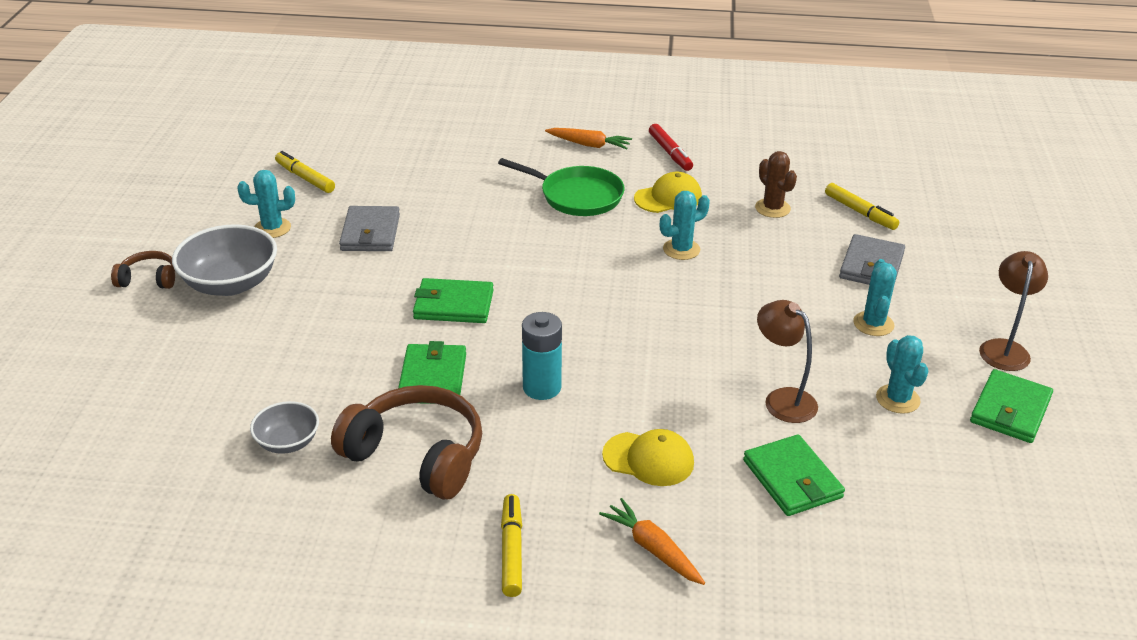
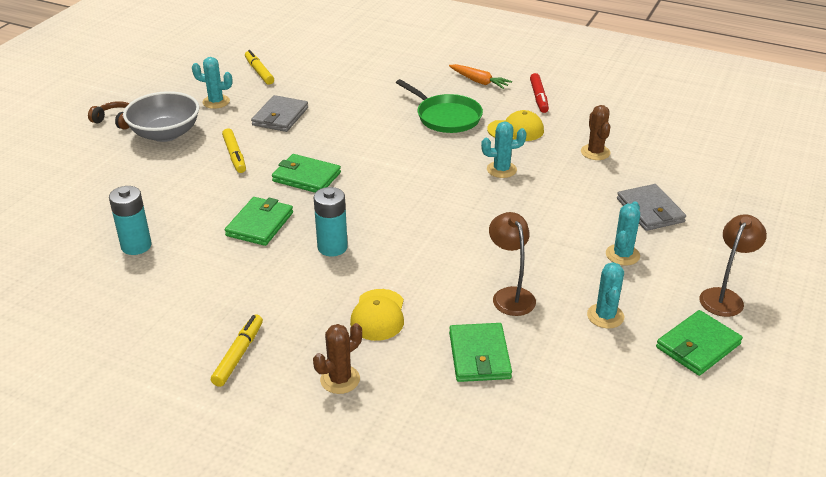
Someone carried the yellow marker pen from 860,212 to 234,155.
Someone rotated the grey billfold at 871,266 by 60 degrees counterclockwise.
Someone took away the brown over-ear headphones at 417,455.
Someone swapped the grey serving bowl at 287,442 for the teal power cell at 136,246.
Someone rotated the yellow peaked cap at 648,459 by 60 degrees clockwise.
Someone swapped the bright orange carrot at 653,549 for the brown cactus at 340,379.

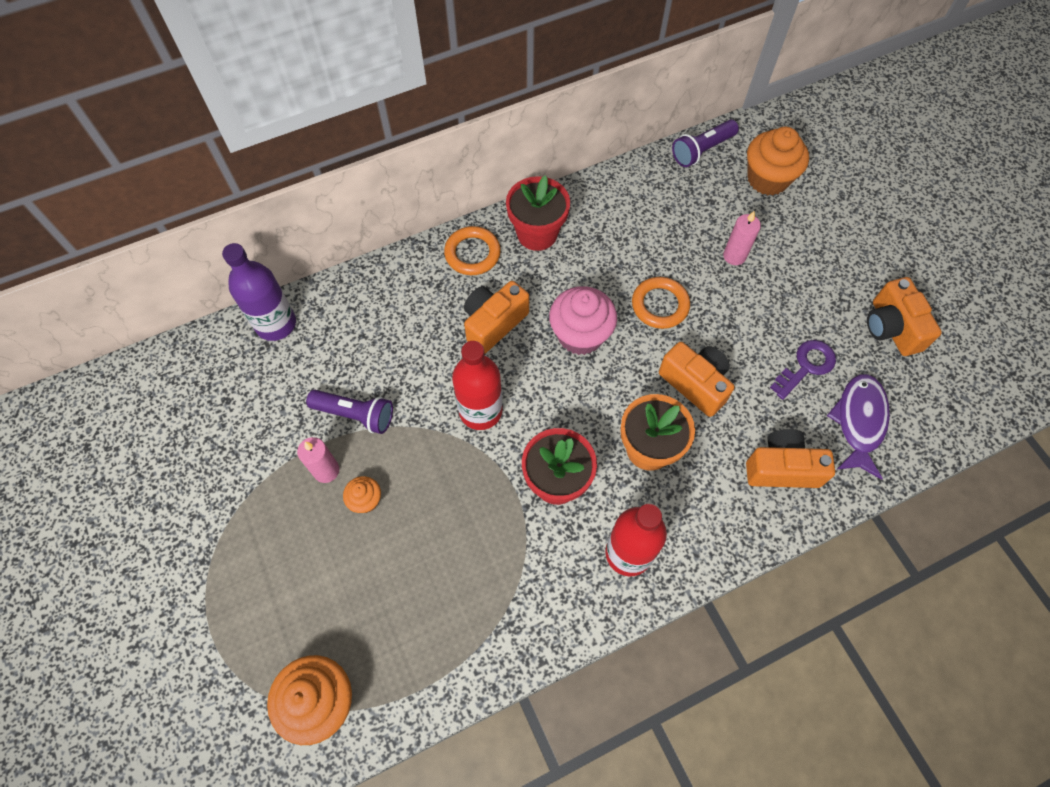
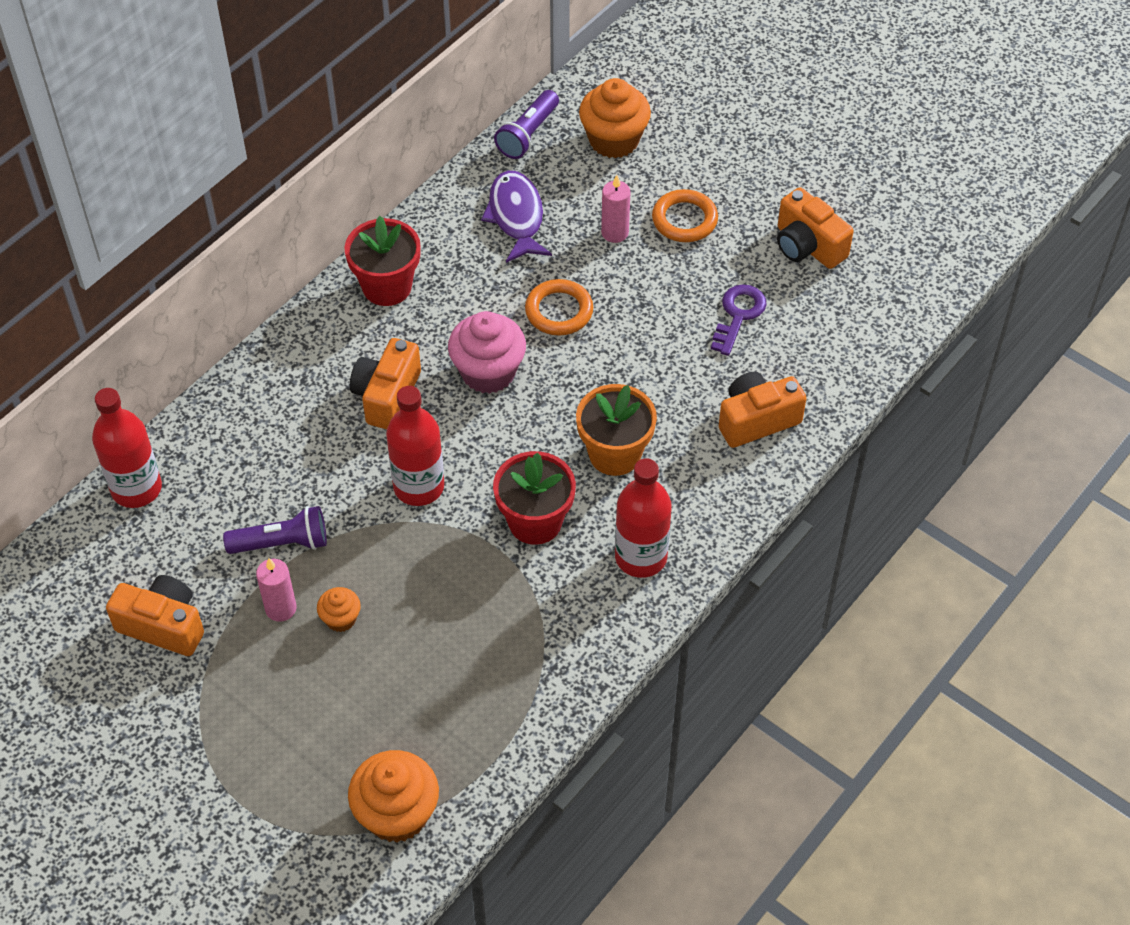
Someone carried the bright orange hoop from 472,253 to 684,220.
Someone repainted the violet flask at 276,324, which became the red flask at 136,488.
Someone carried the bright orange photo camera from 695,384 to 163,625.
Someone carried the violet fish from 859,422 to 516,216.

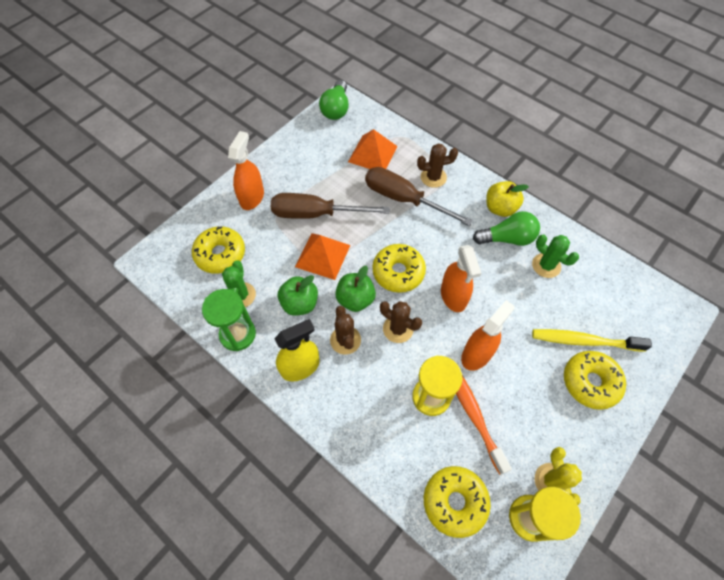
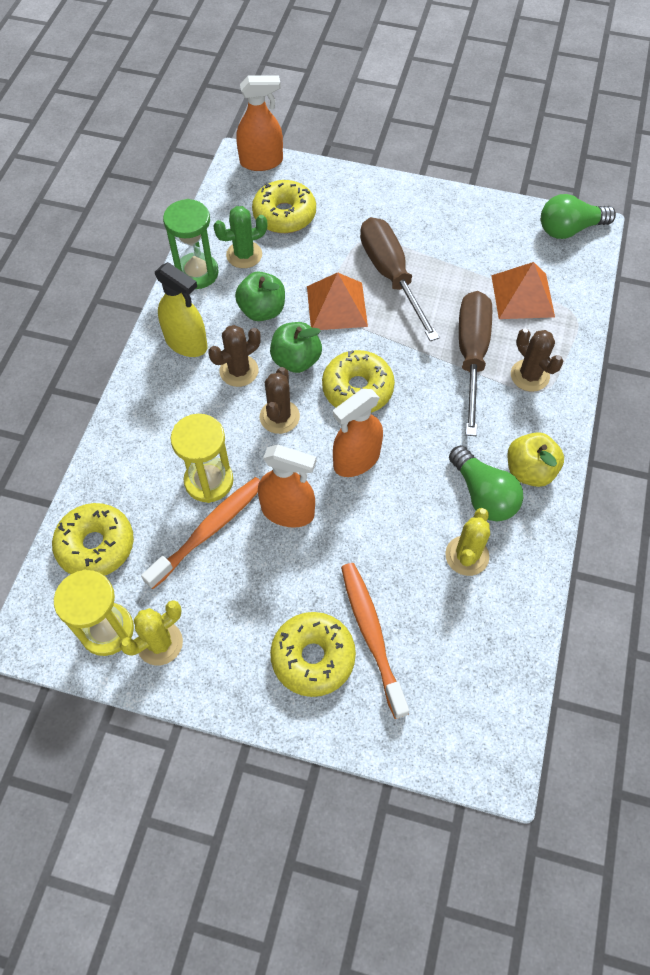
Someone carried the bright orange spray cleaner from 252,197 to 261,162.
Someone repainted the green cactus at 546,265, which became the yellow cactus at 467,556.
Someone repainted the yellow toothbrush at 585,341, which became the bright orange toothbrush at 372,636.

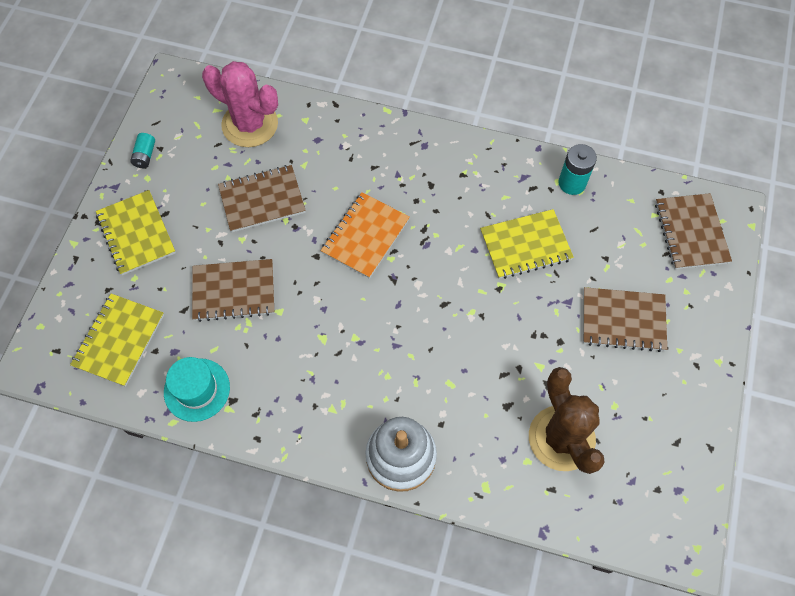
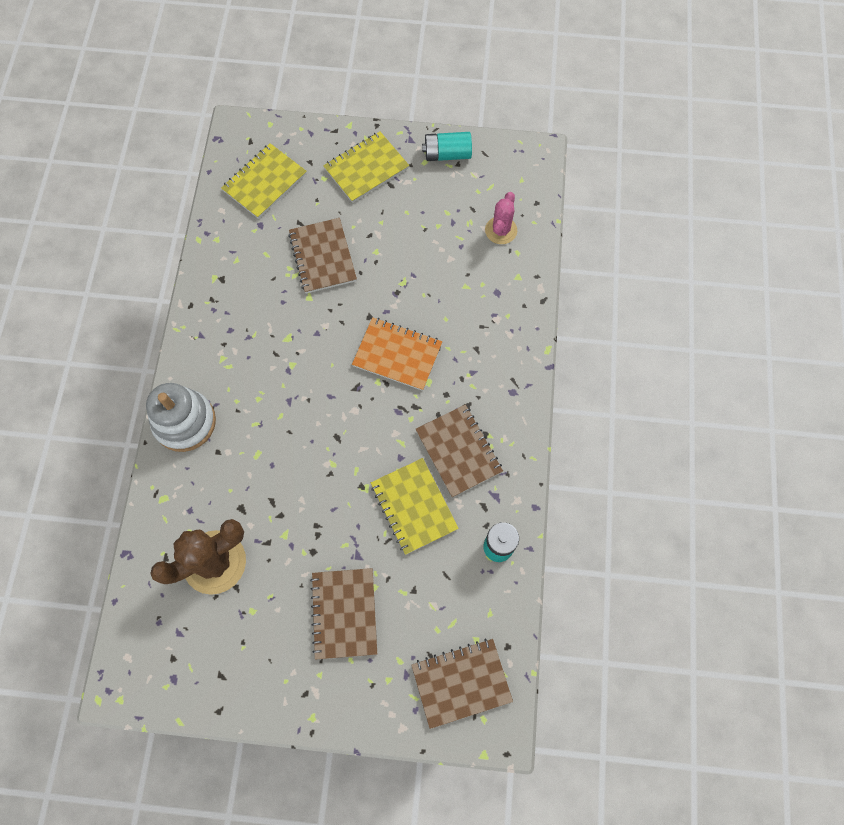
Someone scaled the pink cactus at 250,124 by 0.59.
Someone scaled the teal power cell at 145,155 by 1.55.
Someone carried the brown notebook from 262,200 to 458,451.
Someone rotated the yellow notebook at 119,340 by 60 degrees counterclockwise.
Someone took away the teal top hat at 197,389.

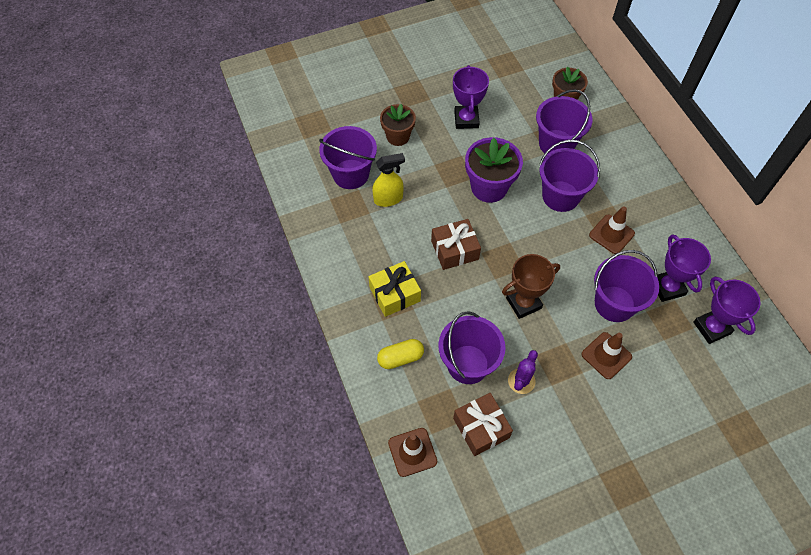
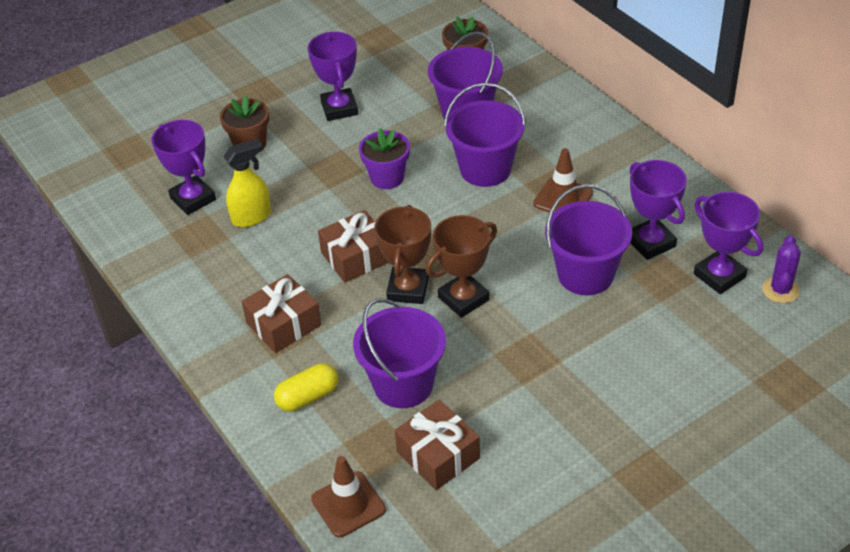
Someone swapped the violet pail at 350,174 for the violet trophy at 193,199.
Someone scaled the violet plant pot at 489,187 by 0.66.
Someone repainted the yellow wrapped gift at 394,294, which became the brown wrapped gift at 284,324.
Someone took away the brown road cone at 606,355.
Someone carried the violet cactus from 521,381 to 780,290.
Someone put down the brown trophy at 407,289.

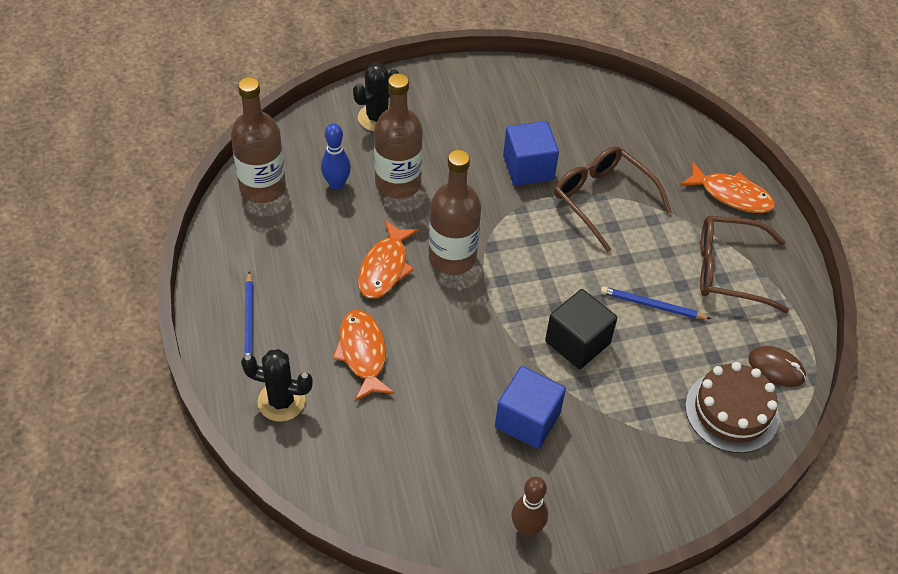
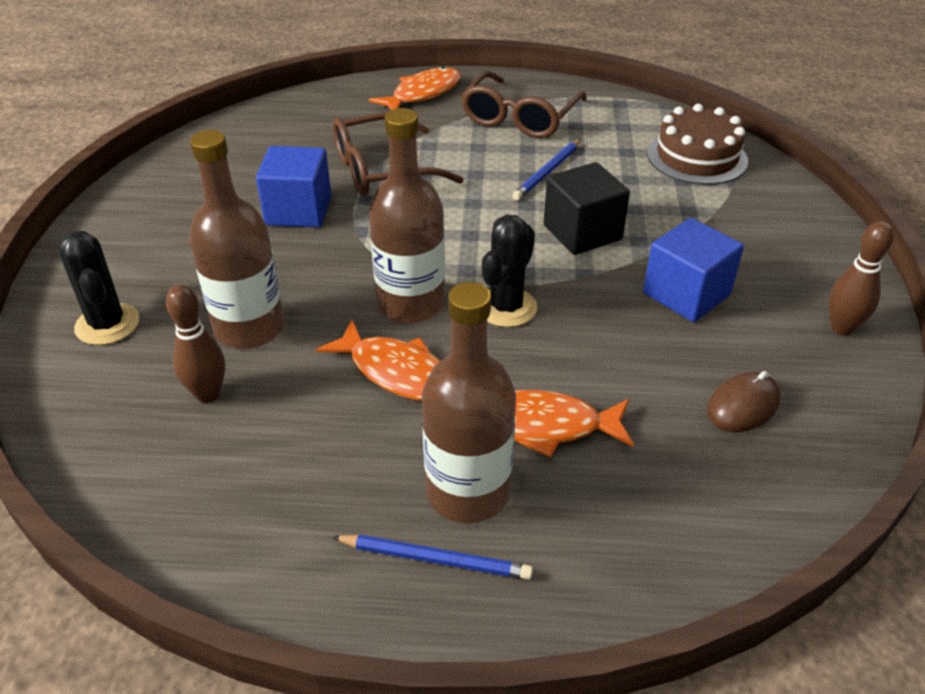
Someone carried the brown flask from 262,188 to 468,492.
Someone repainted the blue tenpin at 336,184, which became the brown tenpin at 208,394.
Someone carried the brown mouse from 776,368 to 743,405.
Someone carried the black cactus from 281,401 to 506,307.

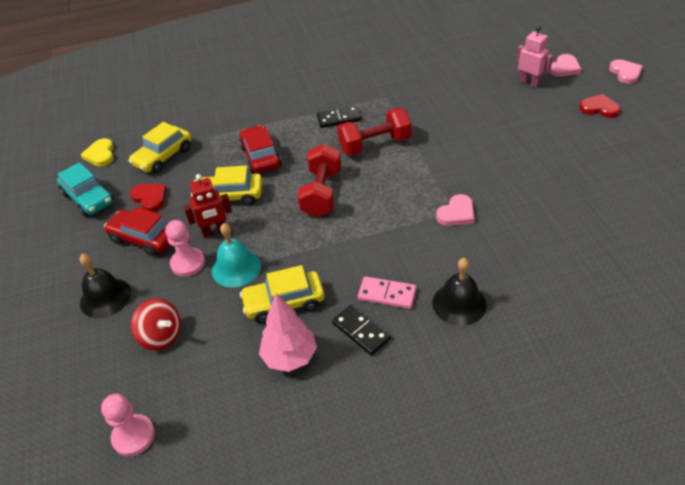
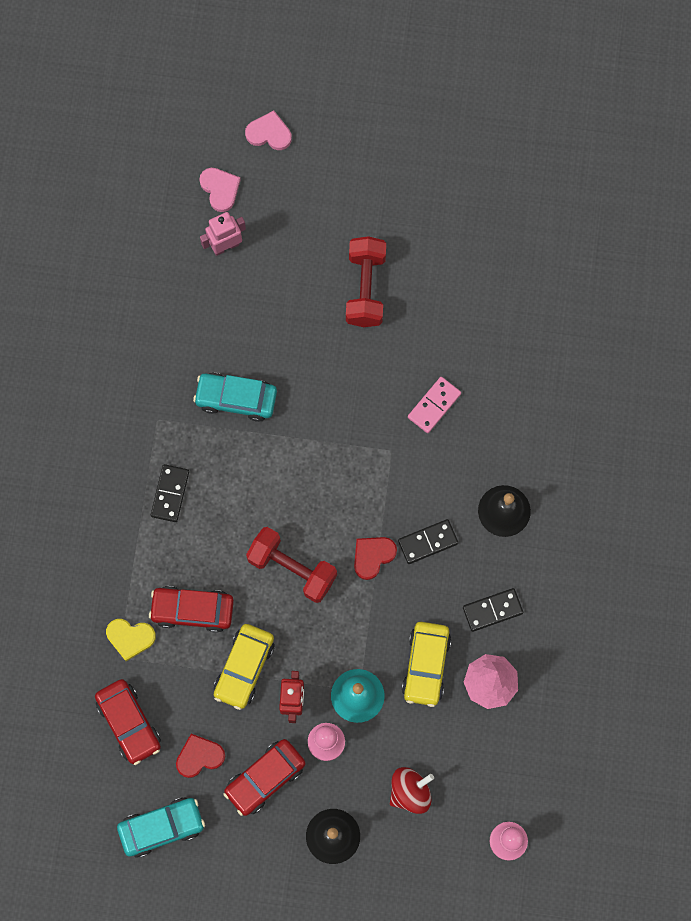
Someone carried the red love heart from 599,108 to 373,556.
Someone carried the red dumbbell from 375,145 to 365,288.
Someone repainted the yellow toy car at 163,157, which became the red toy car at 129,723.
Someone carried the yellow love heart from 100,154 to 130,638.
Someone took away the pink love heart at 456,213.
Someone carried the pink domino from 387,294 to 434,405.
Someone put down the teal toy car at 236,399.
Someone put down the black domino at 428,542.

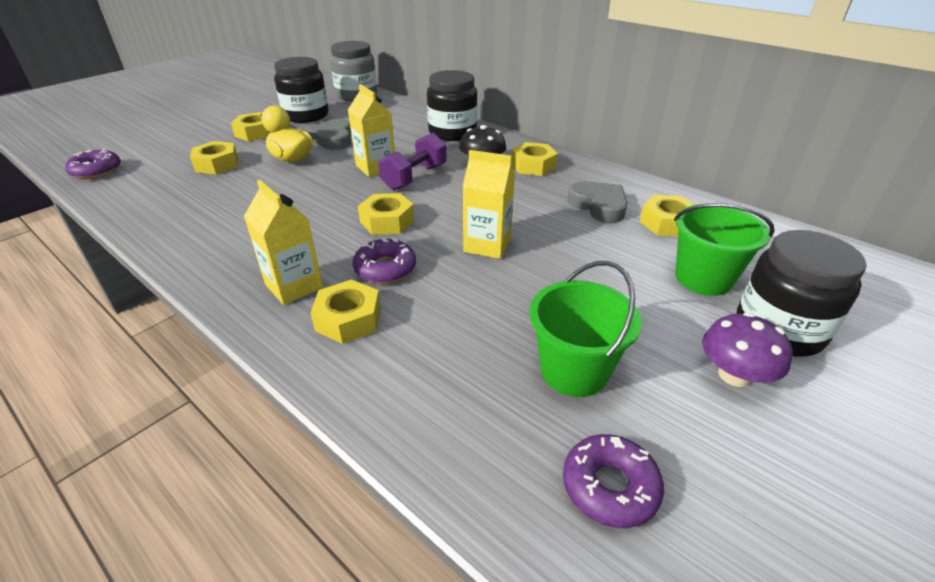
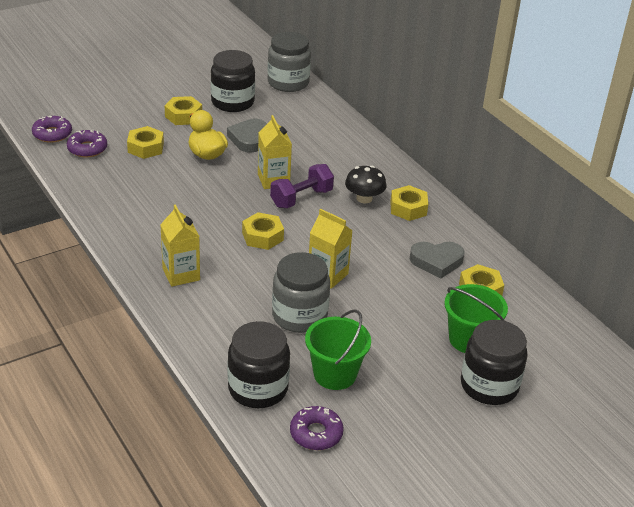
Someone carried the black jam jar from 452,133 to 258,388.
Someone rotated the grey love heart at 598,206 by 105 degrees clockwise.
Someone carried the violet doughnut from 385,268 to 87,149.
Someone took away the yellow nut at 348,319.
Someone took away the violet toadstool at 734,375.
Someone put down the grey jam jar at 299,316.

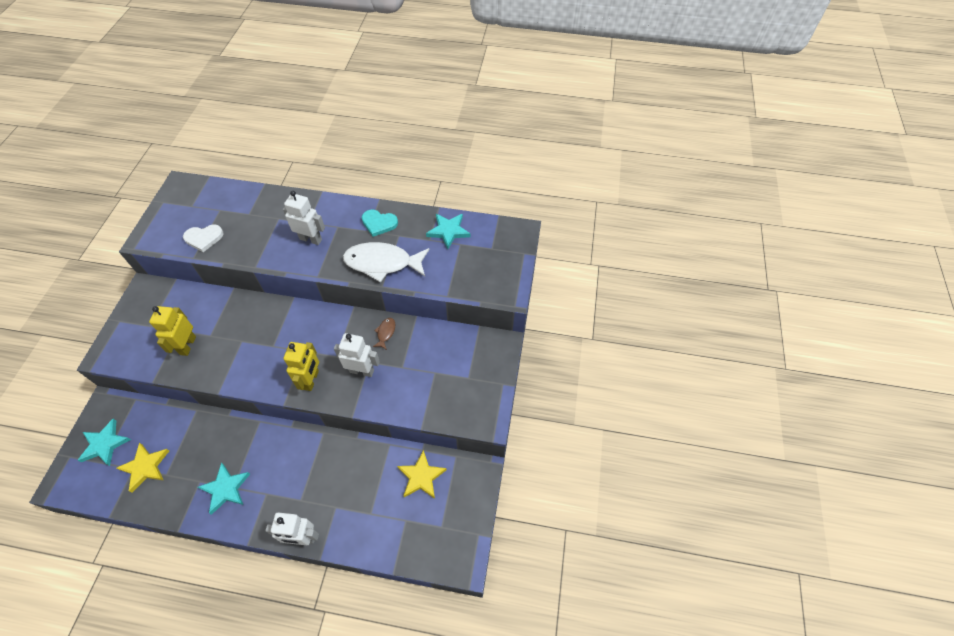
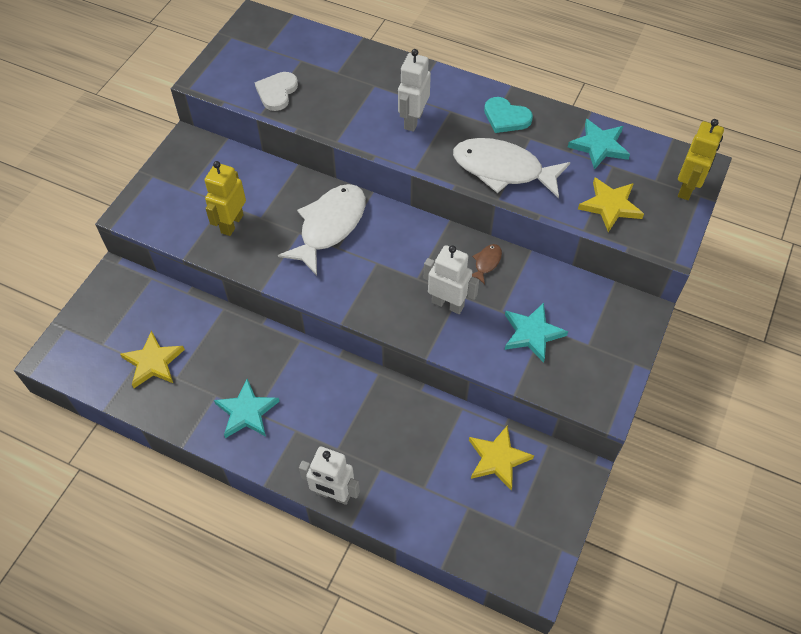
Someone rotated the snow-white robot at 311,239 by 105 degrees counterclockwise.
Someone rotated the snow-white love heart at 204,238 by 105 degrees clockwise.
Someone carried the yellow robot from 311,380 to 687,188.
Someone carried the teal five-pointed star from 105,444 to 532,333.
Someone put down the yellow five-pointed star at 610,206.
Someone put down the snow-white fish at 329,226.

